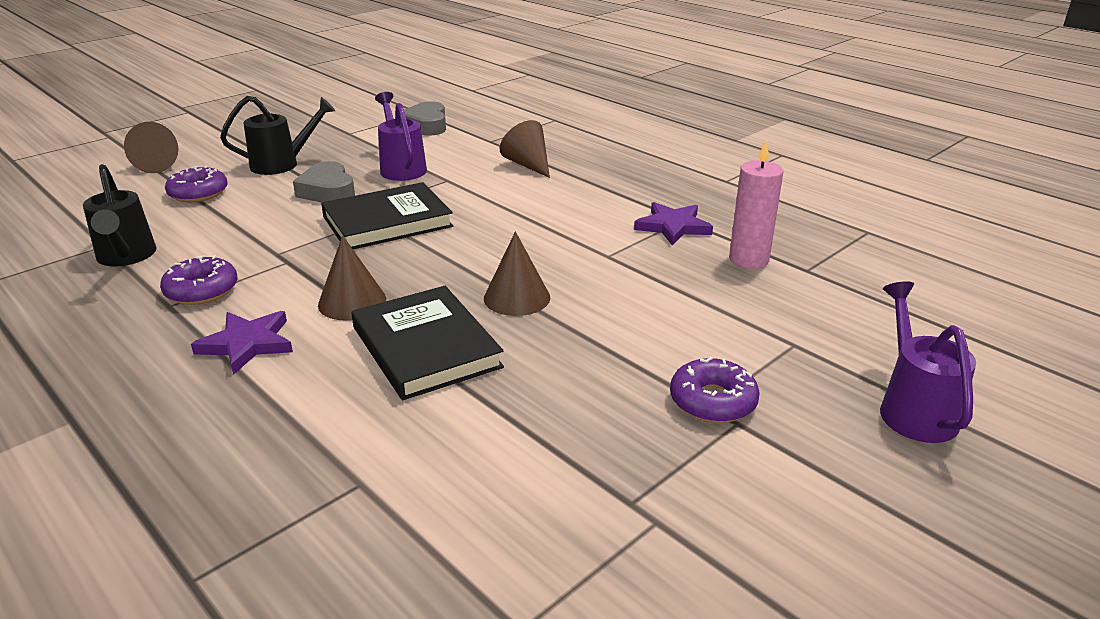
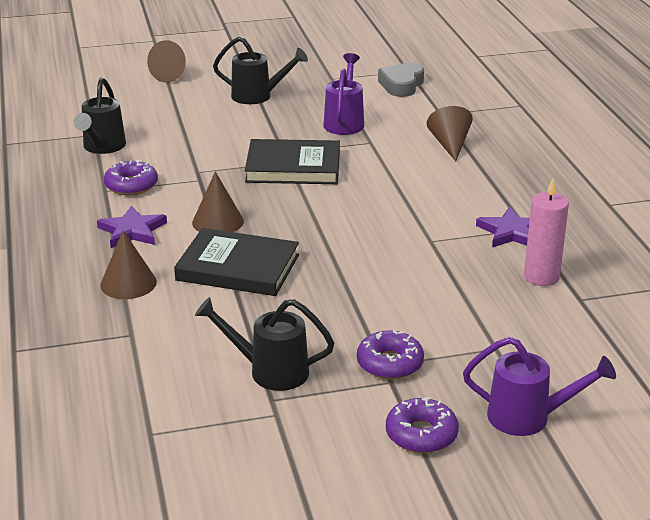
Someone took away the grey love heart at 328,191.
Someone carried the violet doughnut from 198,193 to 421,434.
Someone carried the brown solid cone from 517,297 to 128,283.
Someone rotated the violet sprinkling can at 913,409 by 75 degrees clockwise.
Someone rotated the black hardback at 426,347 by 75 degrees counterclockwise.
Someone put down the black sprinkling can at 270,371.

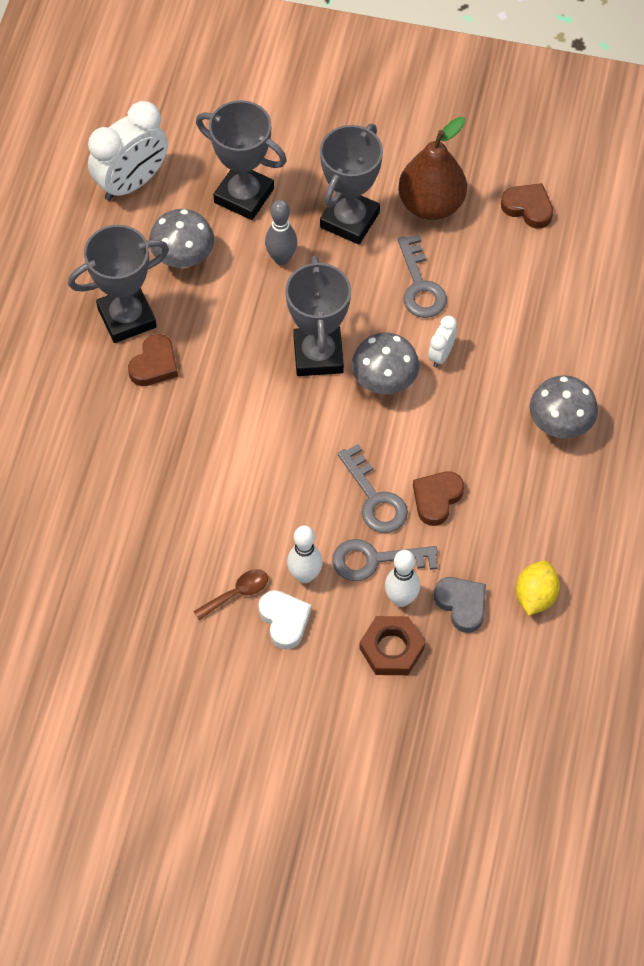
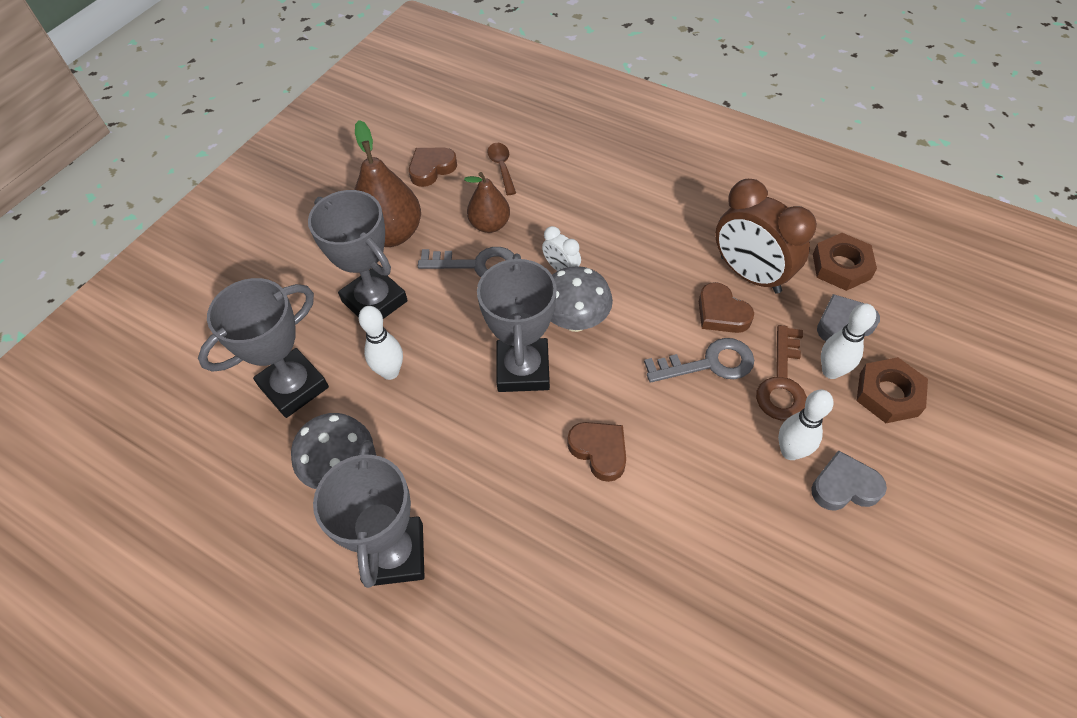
Someone took away the snow-white bedside clock at 132,183.
Someone repainted the grey tenpin at 281,258, which became the snow-white tenpin at 390,372.
Someone rotated the grey trophy at 318,355 by 75 degrees clockwise.
Someone carried the brown love heart from 154,364 to 599,451.
Someone took away the grey toadstool at 560,425.
Someone repainted the grey latchkey at 375,560, which became the brown latchkey at 782,382.
Someone swapped the yellow lemon at 535,596 for the brown nut at 841,266.
Someone carried the brown spoon from 237,593 to 502,167.
Someone repainted the snow-white love heart at 284,620, which became the grey love heart at 844,486.
Someone put down the brown pear fruit at 490,225.
Someone put down the brown bedside clock at 750,274.

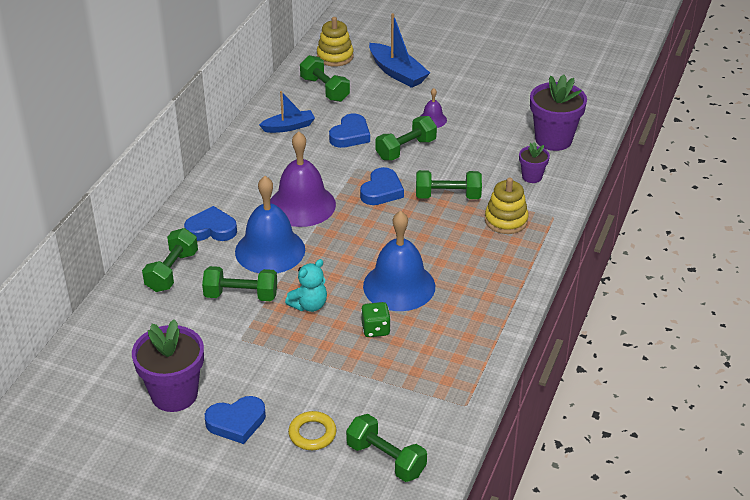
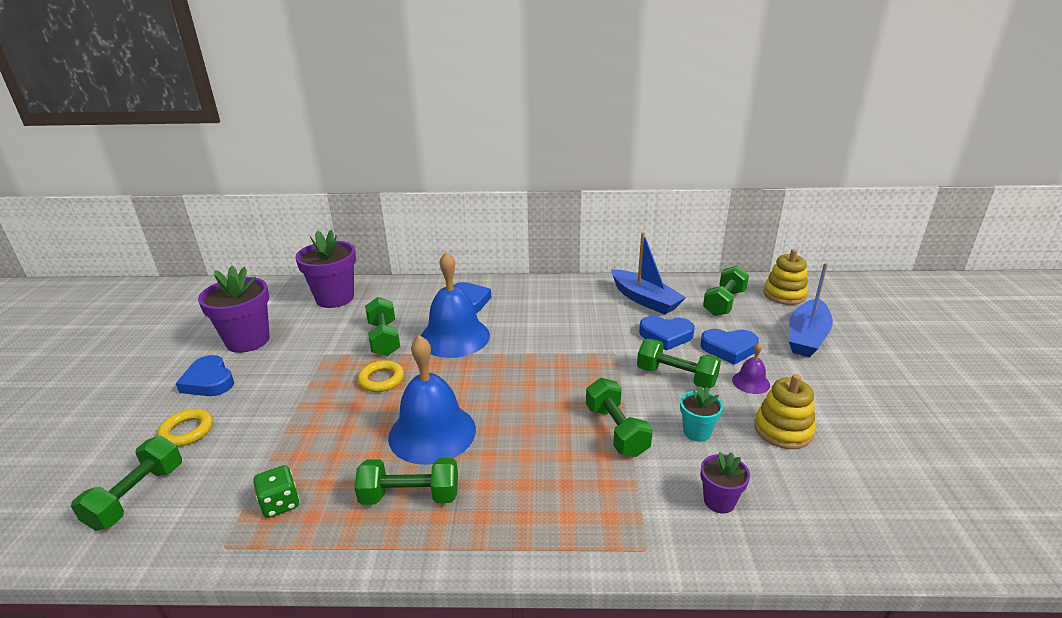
Someone carried the violet plant pot from 553,139 to 335,298.
Someone scaled the blue sailboat at 288,127 by 1.53.
Someone took away the violet school bell at 302,205.
Someone carried the blue love heart from 381,191 to 729,349.
Someone carried the yellow ring stacker from 506,220 to 783,430.
Someone carried the green dumbbell from 172,271 to 410,496.
Someone swapped the teal stuffed bear at 309,305 for the yellow hoop at 381,379.
Someone carried the green die from 375,329 to 280,504.
Someone put down the teal plant pot at 697,432.

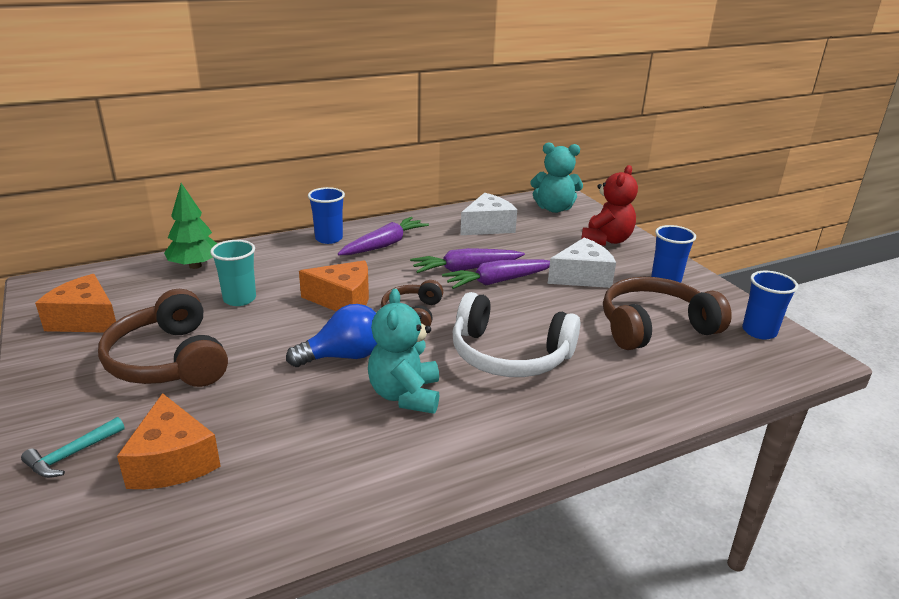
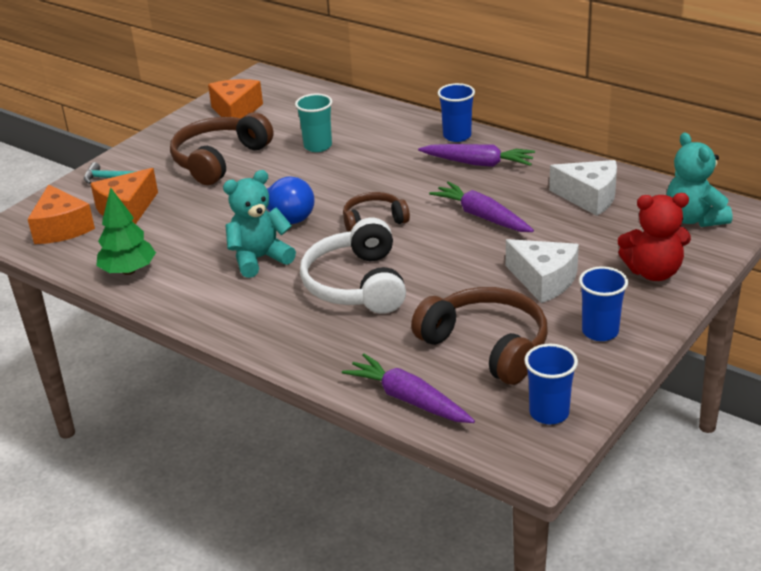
Someone carried the green fir tree from 195,266 to 129,271.
Someone carried the violet carrot from 498,281 to 409,399.
Someone carried the bright orange cheese wedge from 343,300 to 61,228.

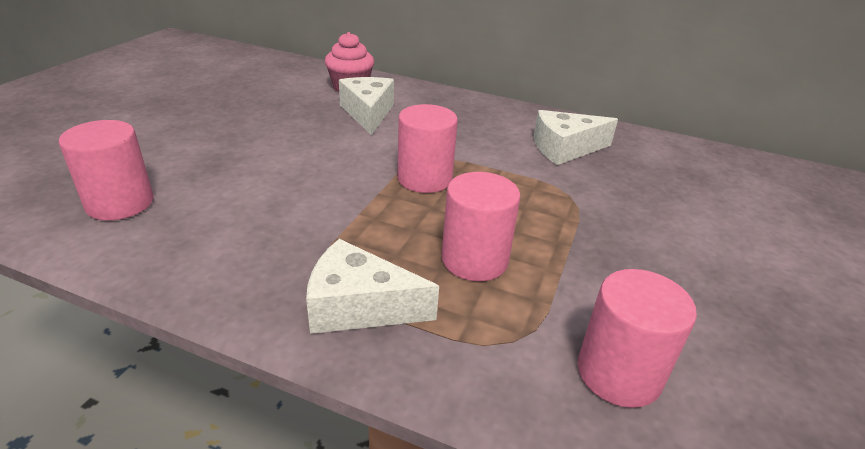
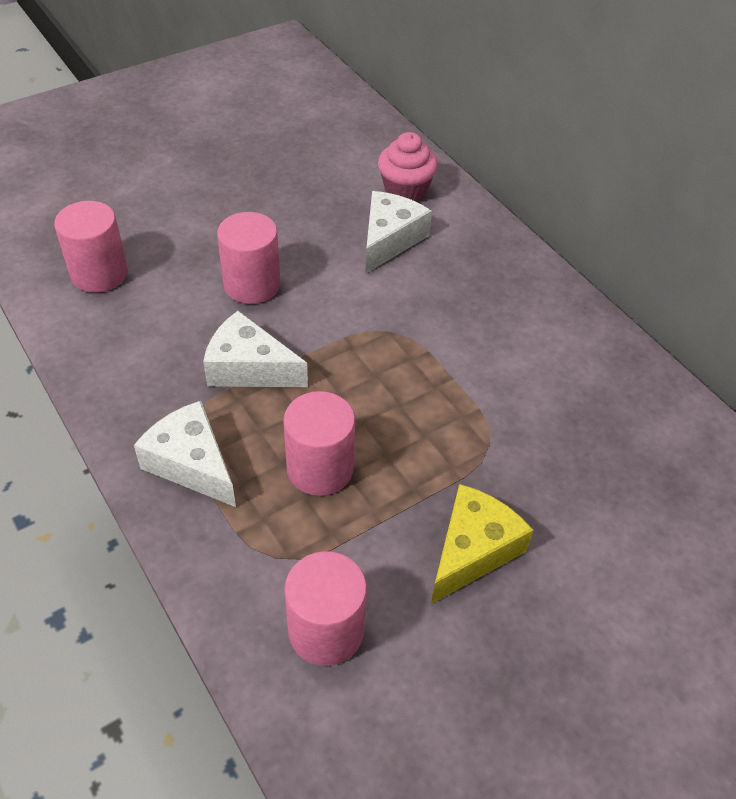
Someone carried the pink cylinder from 424,179 to 252,284.
Someone carried the snow-white cheese wedge from 565,148 to 249,368.
Someone put down the yellow cheese wedge at 472,550.

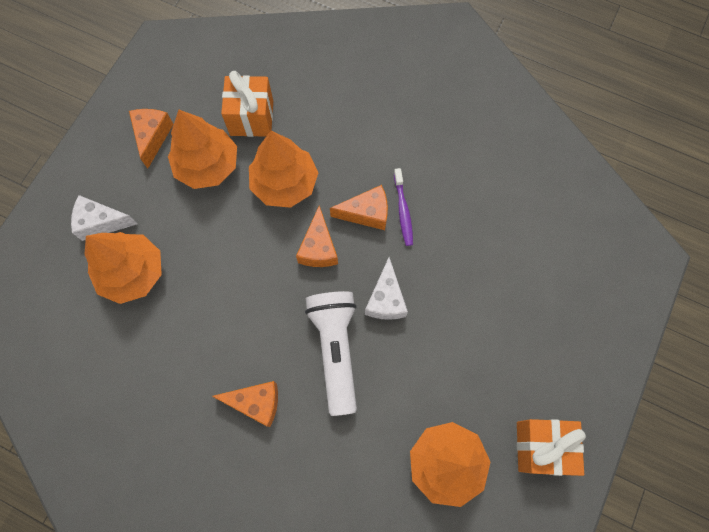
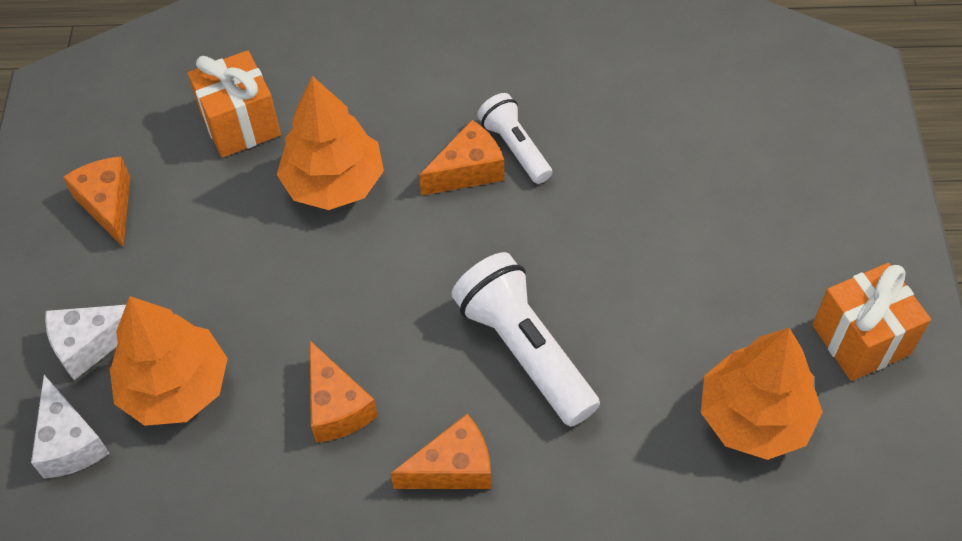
Someone took away the bright orange fir tree at 207,165.
Someone swapped the violet toothbrush at 403,211 for the snow-white flashlight at 515,148.
Someone carried the bright orange cheese wedge from 318,248 to 337,407.
Someone carried the snow-white cheese wedge from 386,299 to 70,442.

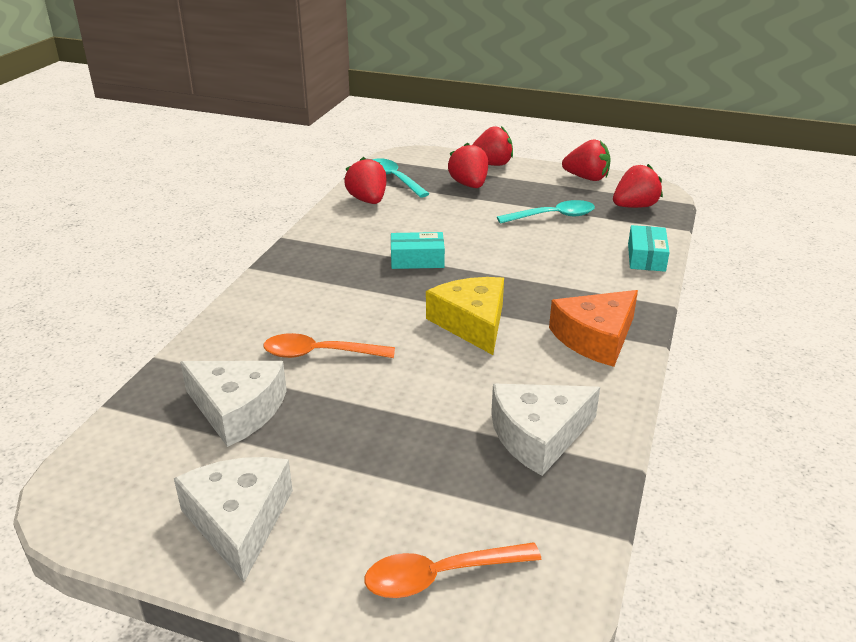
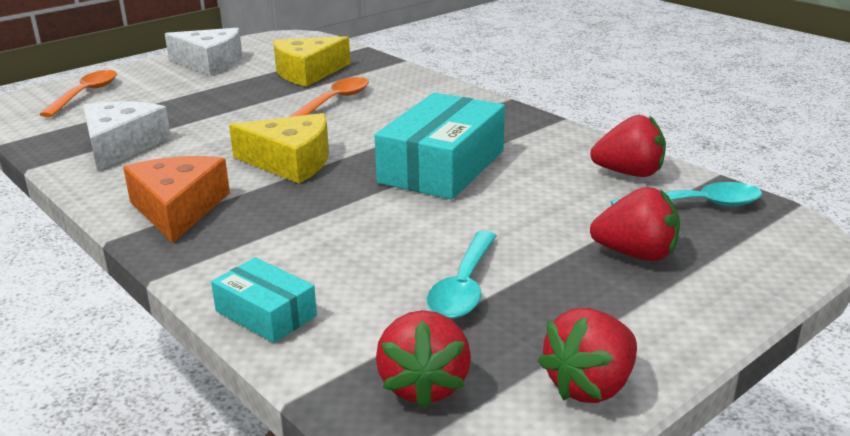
Someone took away the red strawberry at 491,164.
Someone scaled the teal package at 417,259 by 1.90.
Someone repainted the snow-white cheese wedge at 237,410, which became the yellow cheese wedge at 308,72.

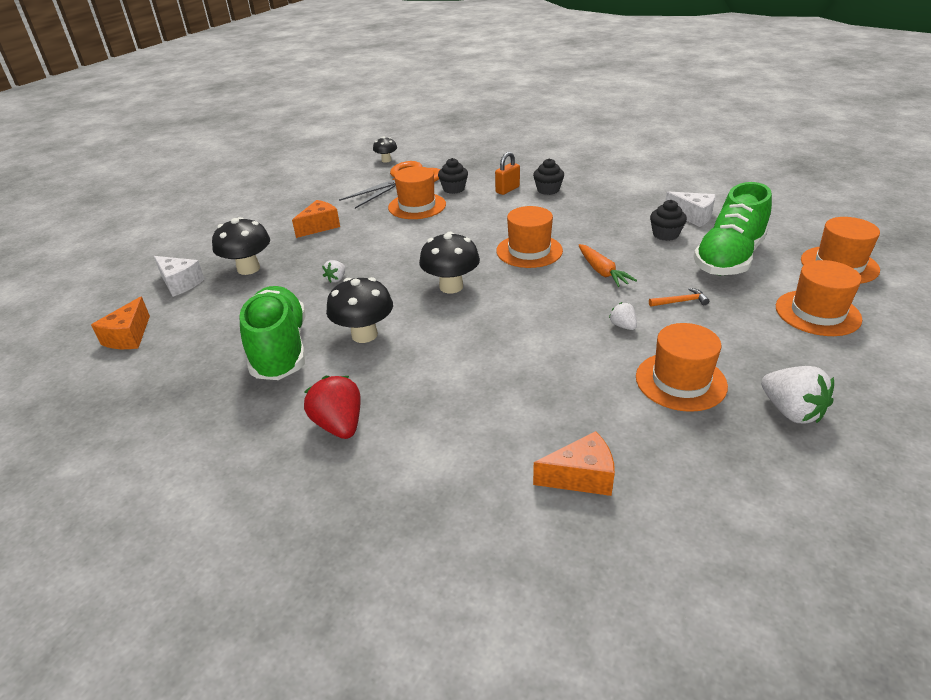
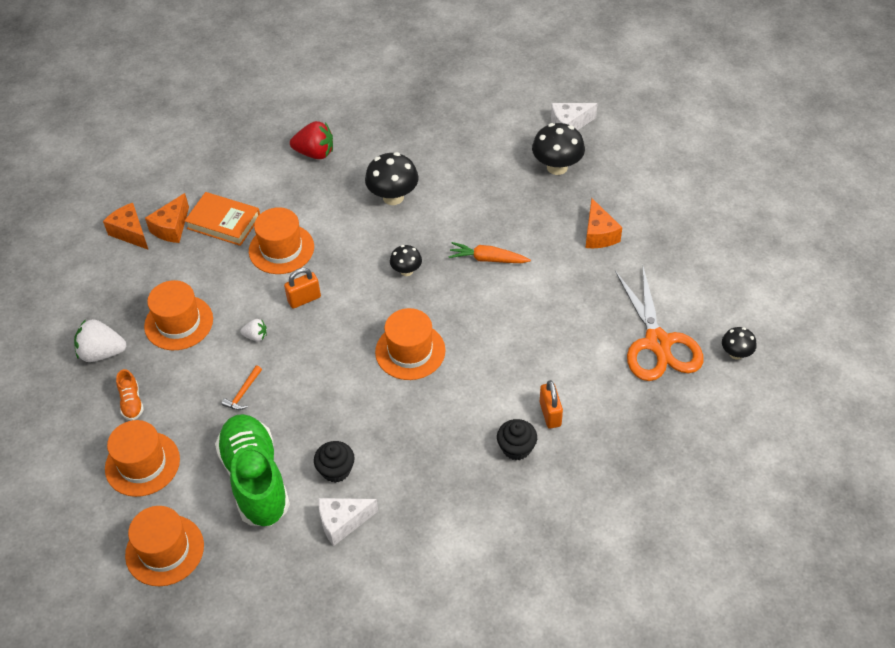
Someone took away the black cupcake at 453,189.
Someone carried the bright orange top hat from 417,206 to 281,249.
Someone scaled the black toadstool at 451,287 by 0.58.
Someone carried the bright orange carrot from 602,272 to 487,259.
Someone took away the snow-white strawberry at 336,279.
Someone took away the green shoe at 280,350.
Someone carried the bright orange cheese wedge from 129,337 to 130,233.
Someone put down the bright orange hardback at 224,222.
Someone put down the bright orange padlock at 304,299.
Someone put down the bright orange shoe at 131,402.

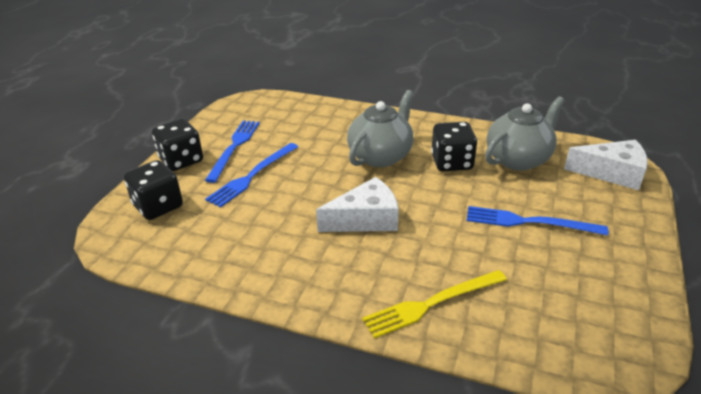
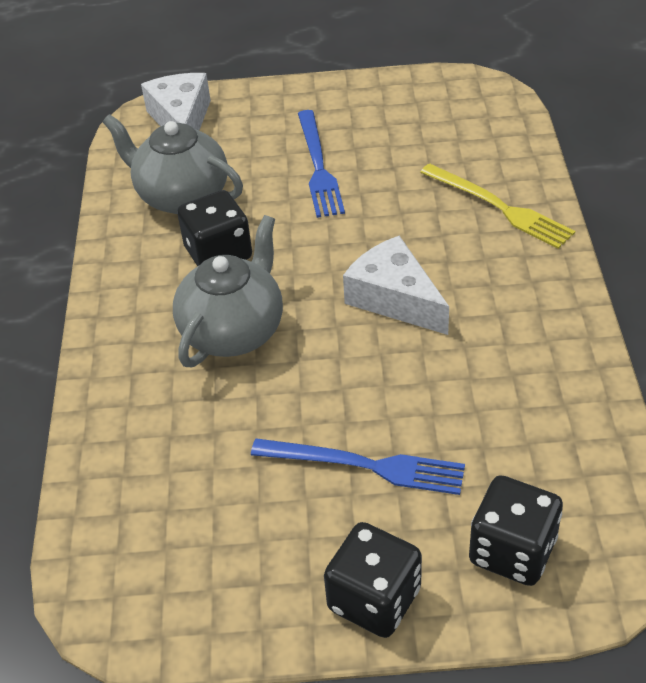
Someone rotated the grey teapot at 381,156 by 105 degrees clockwise.
Someone took away the blue table fork at 234,147.

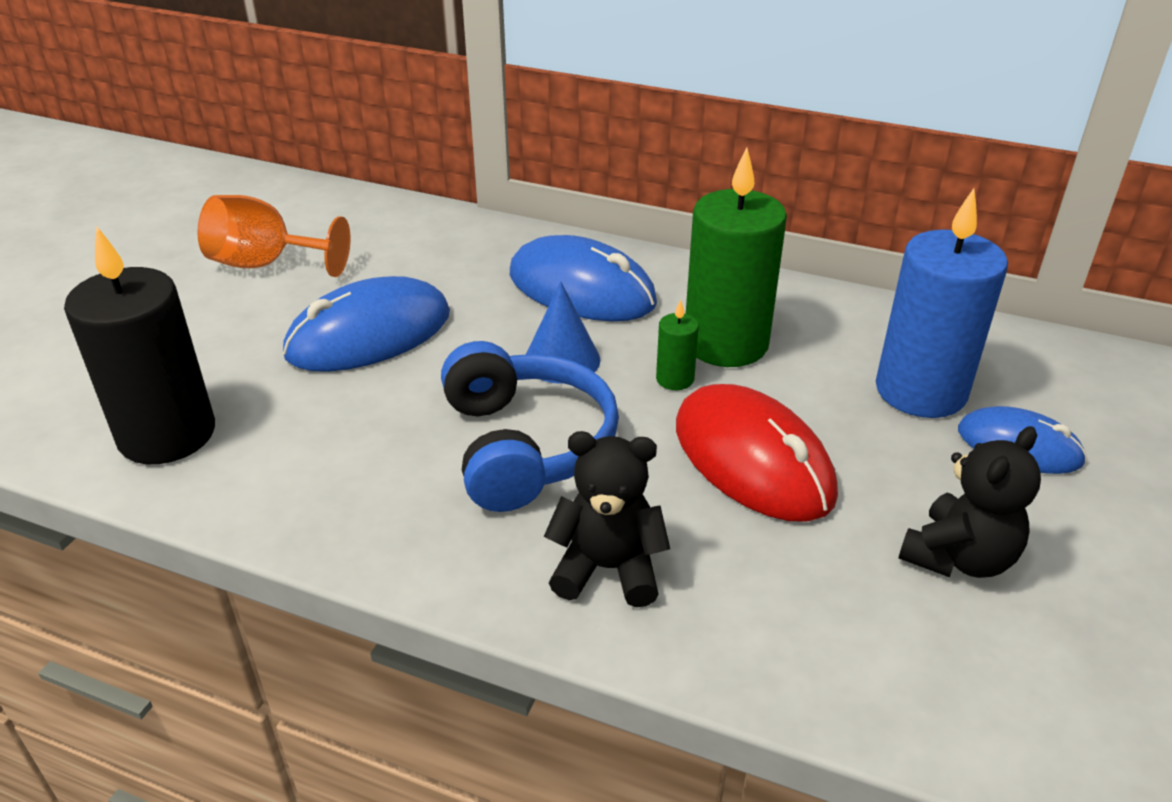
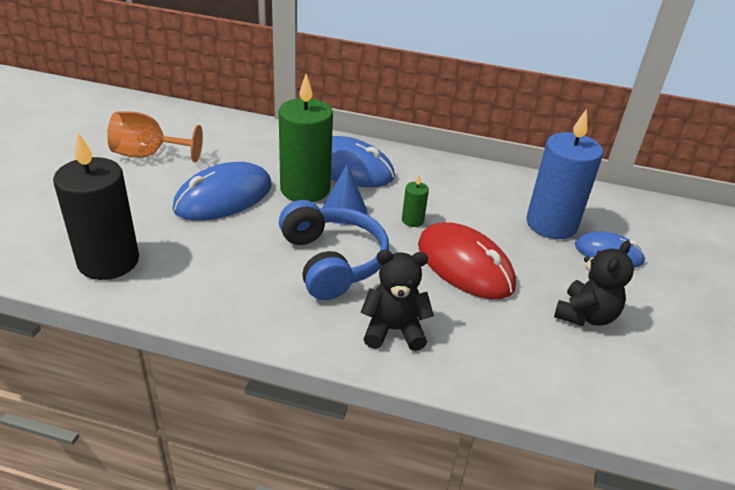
Someone carried the green wax candle from 726,343 to 305,189.

